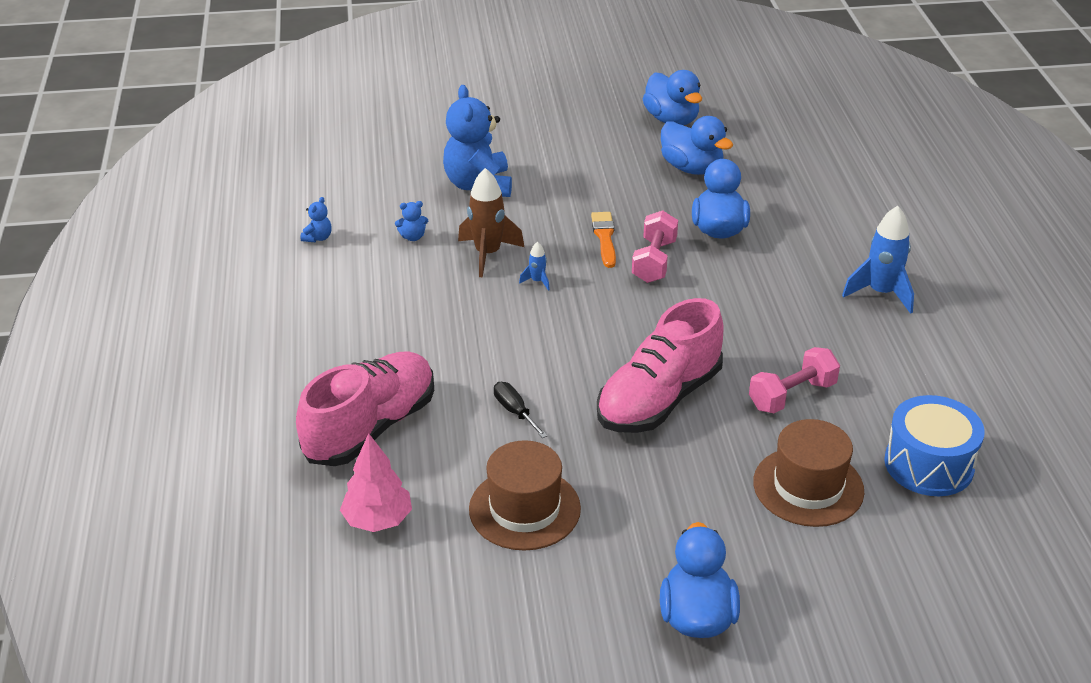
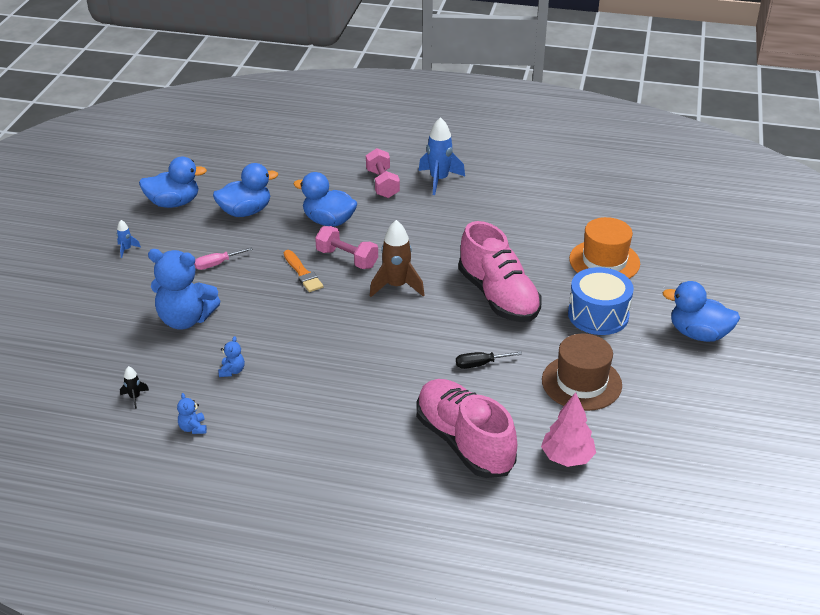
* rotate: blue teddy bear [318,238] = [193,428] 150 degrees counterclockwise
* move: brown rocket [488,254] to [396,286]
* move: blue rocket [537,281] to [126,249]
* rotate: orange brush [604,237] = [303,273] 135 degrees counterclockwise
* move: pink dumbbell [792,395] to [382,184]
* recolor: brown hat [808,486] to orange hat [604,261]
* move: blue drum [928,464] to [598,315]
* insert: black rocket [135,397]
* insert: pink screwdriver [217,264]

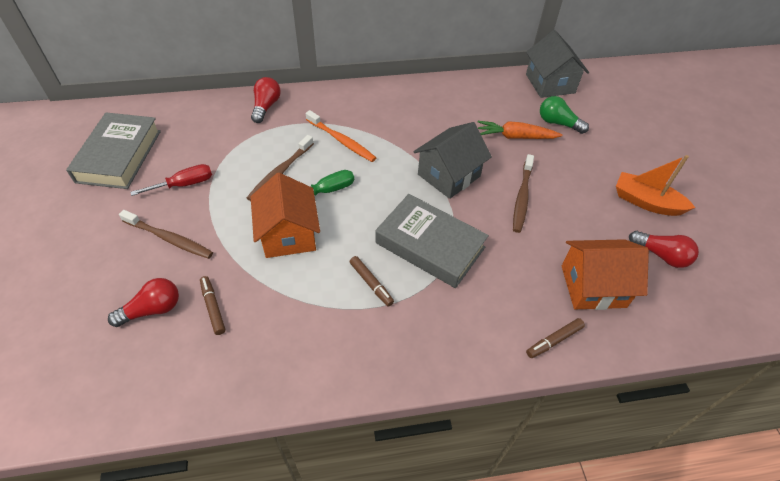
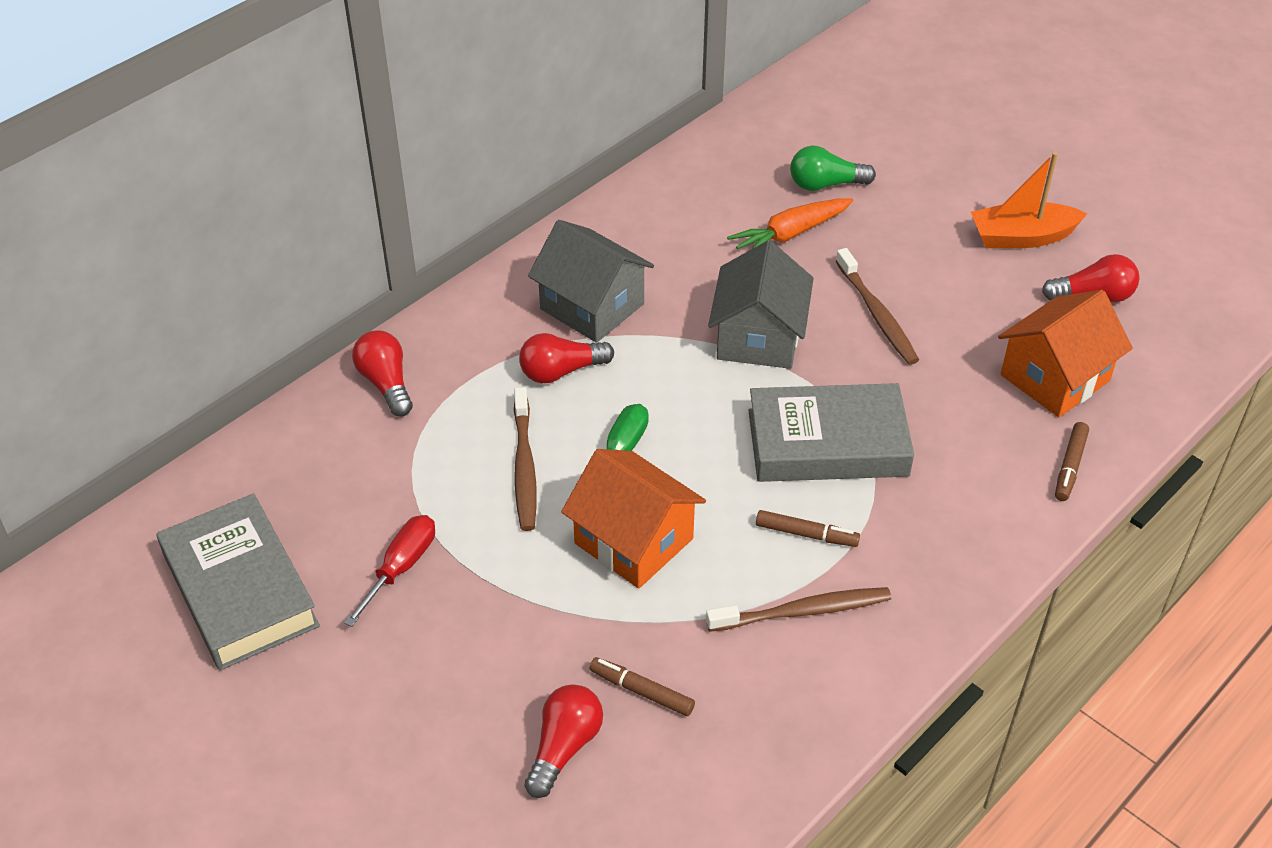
* move: brown toothbrush [169,239] to [803,611]
* replace: orange toothbrush [341,141] to red light bulb [561,371]
* move: grey house [550,83] to [592,306]

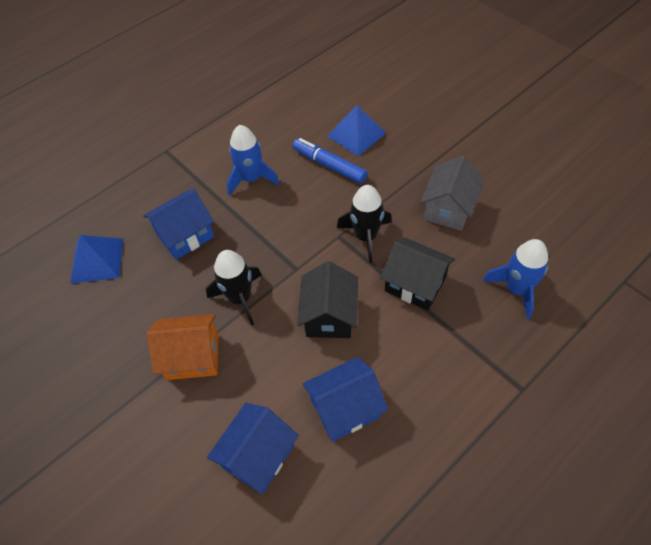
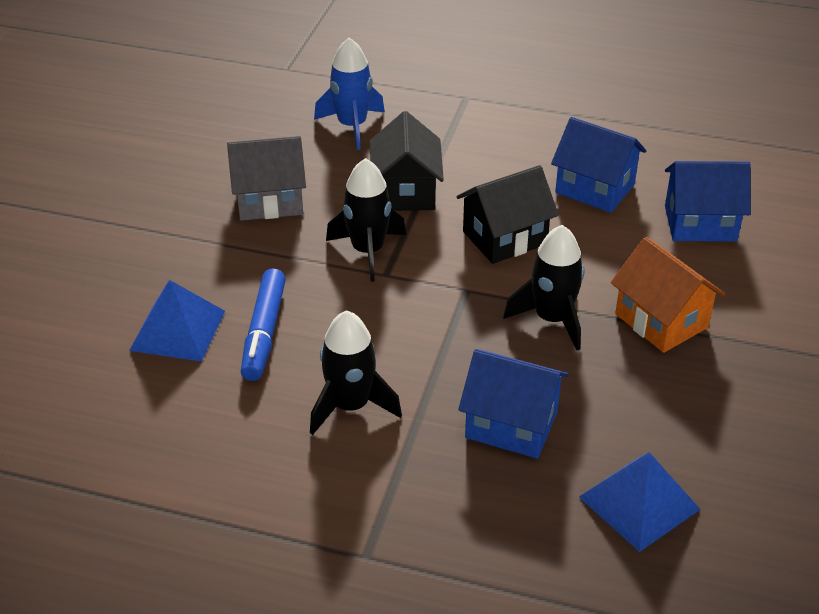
* recolor: blue rocket [251,179] to black rocket [350,406]

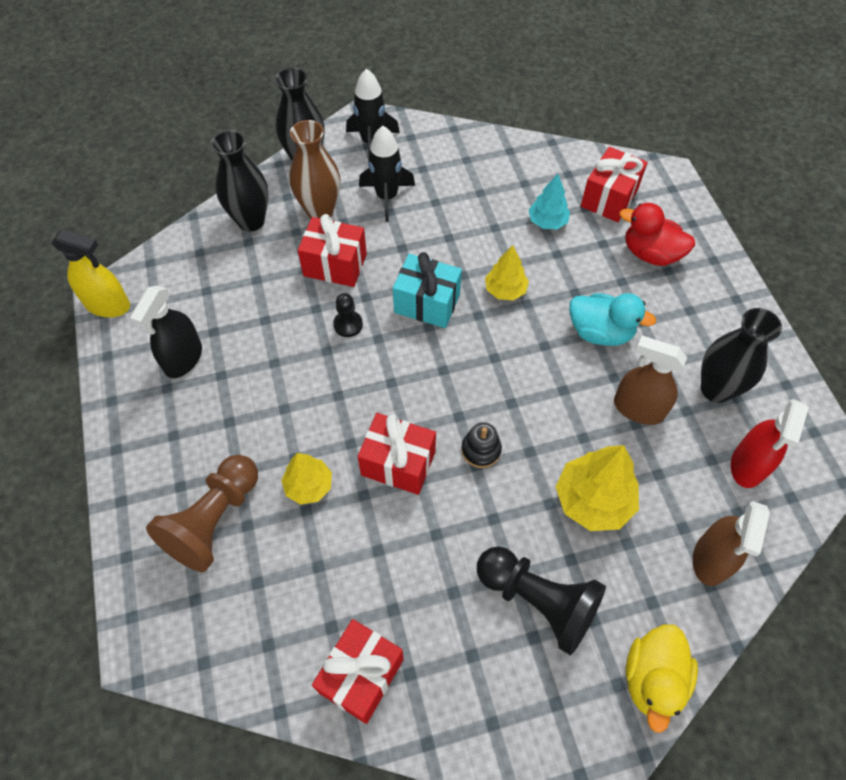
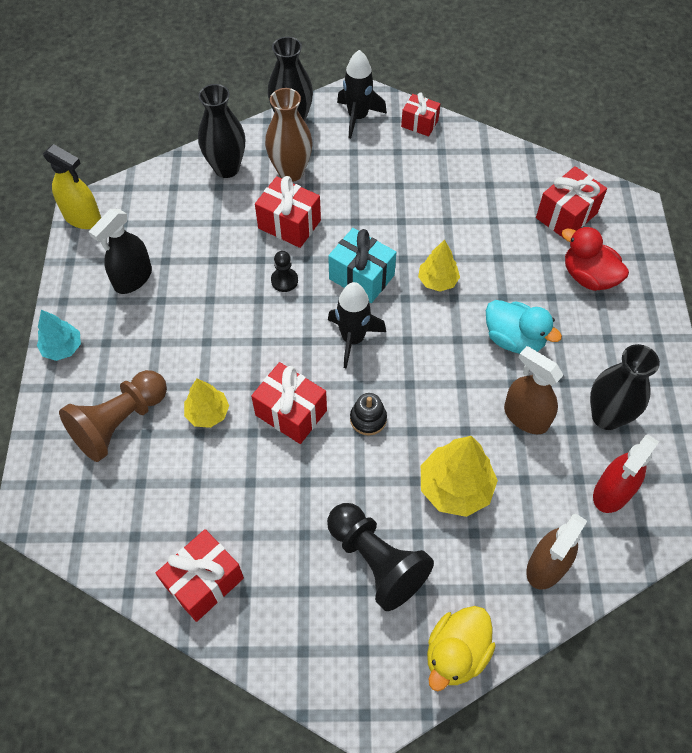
* move: black rocket [386,197] to [353,339]
* move: turquoise tree [547,222] to [62,348]
* insert: red gift [419,123]

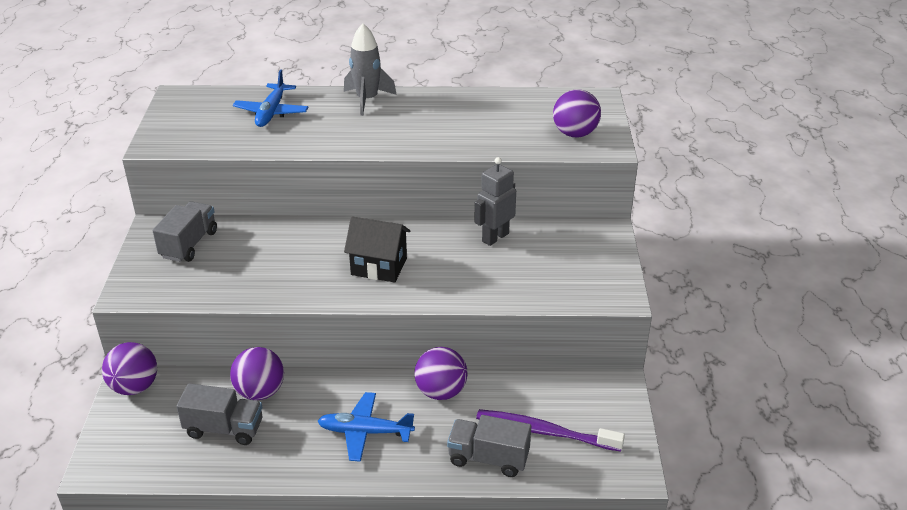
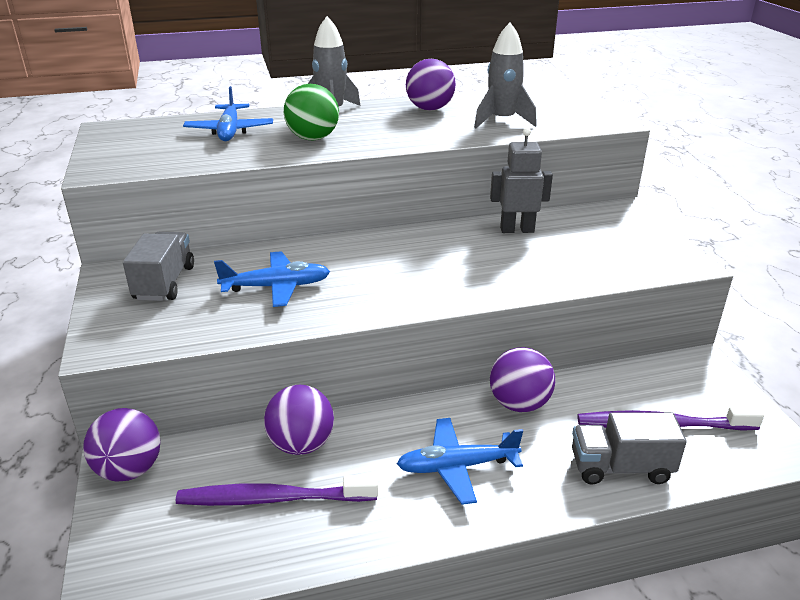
* replace: grey truck [224,429] to purple toothbrush [274,499]
* delete: black house [379,266]
* rotate: grey robot [495,237] = [517,230] 60 degrees clockwise
* move: purple ball [575,134] to [430,109]
* insert: blue plane [276,287]
* insert: green ball [313,138]
* insert: grey rocket [502,121]

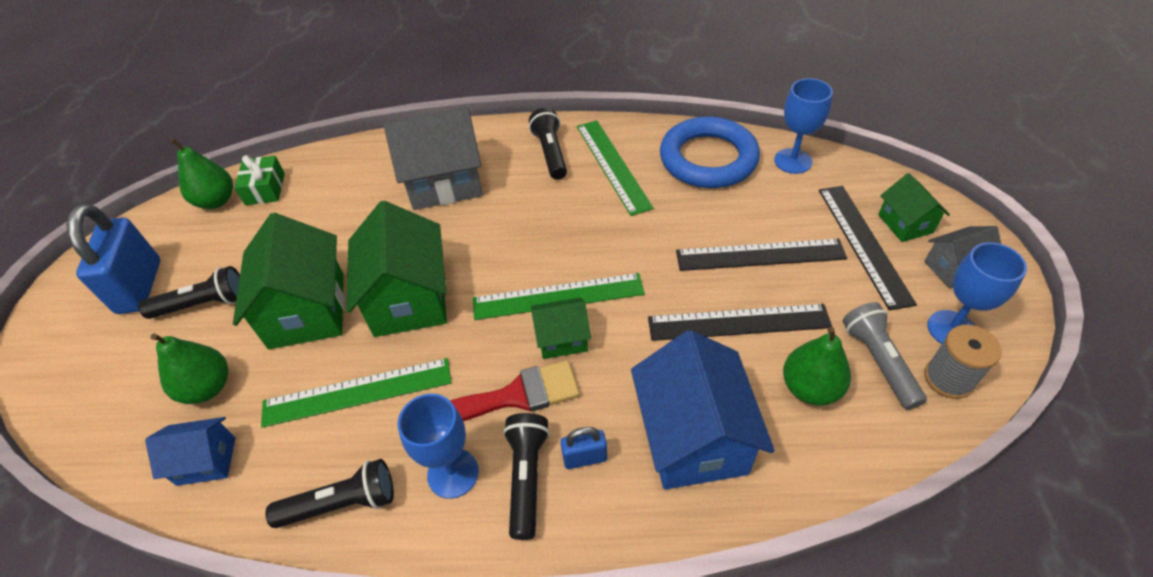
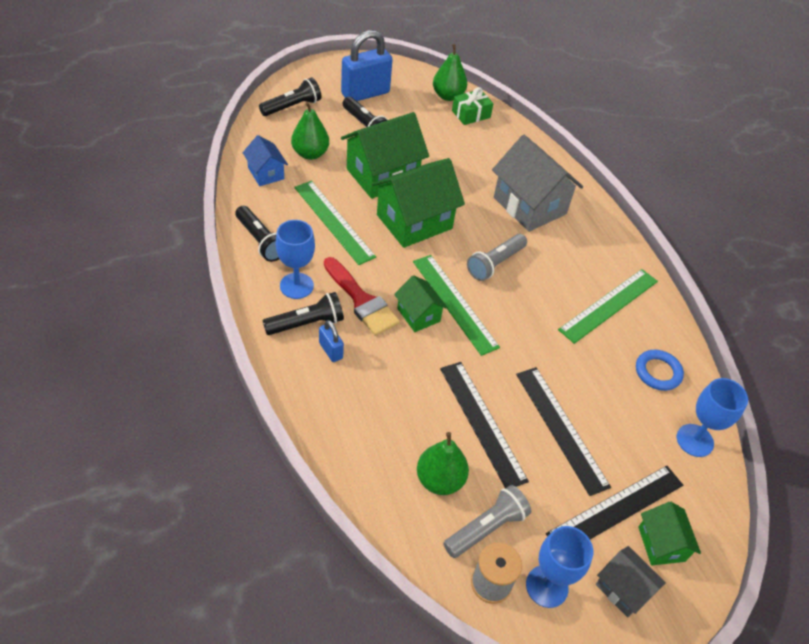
* move: black flashlight [551,153] to [292,107]
* delete: blue house [693,437]
* resize: blue ring [708,159] = [658,372] x0.51
* rotate: green house [905,224] = [661,544] 60 degrees counterclockwise
* insert: grey flashlight [495,263]

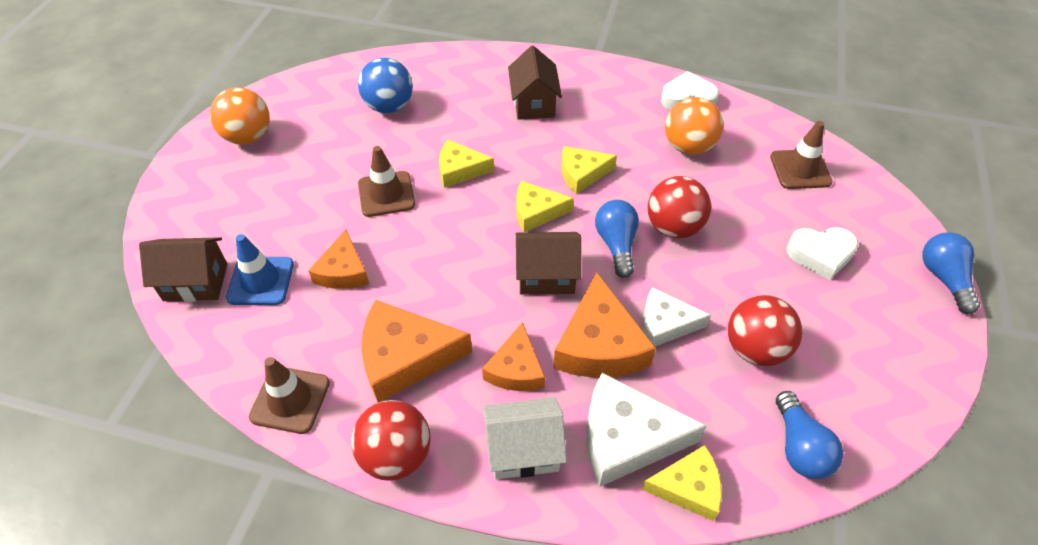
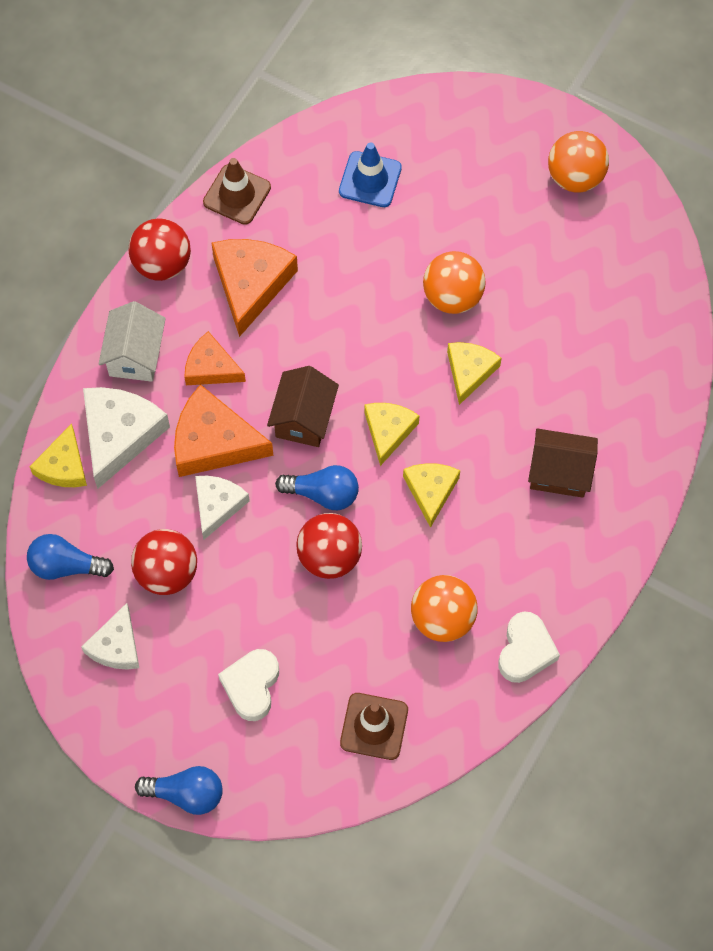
* delete: brown house [196,282]
* delete: orange cheese [343,271]
* delete: blue ball [389,106]
* replace: brown traffic cone [386,194] to orange ball [452,296]
* insert: white cheese [116,646]

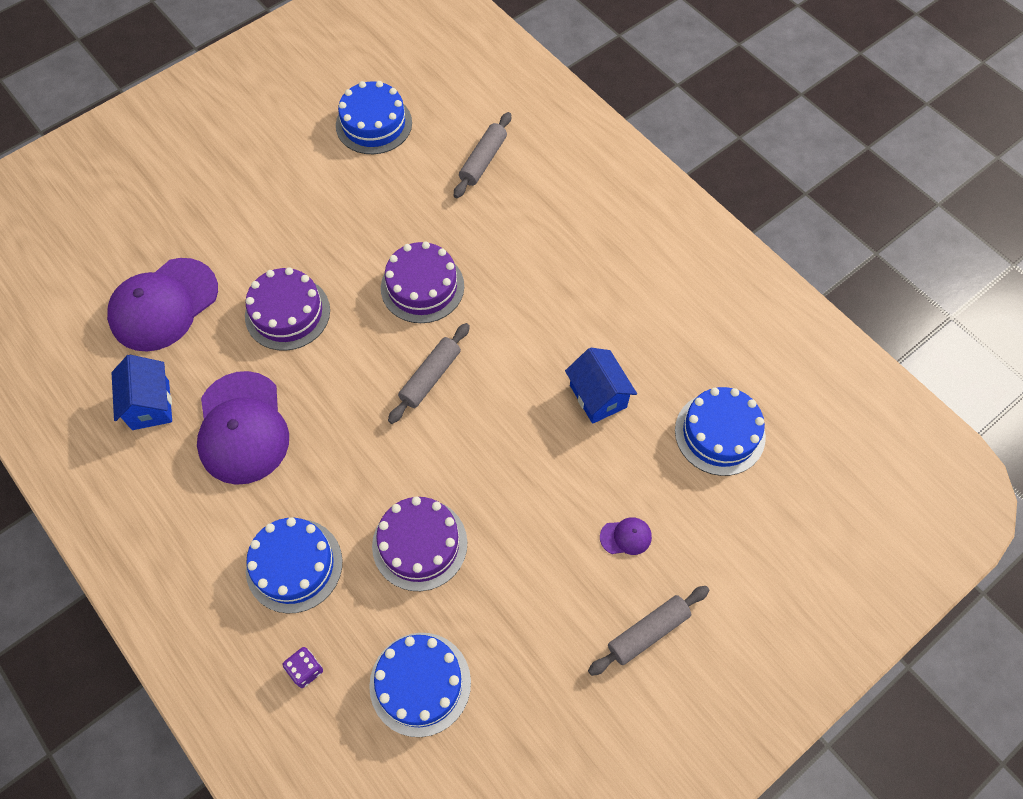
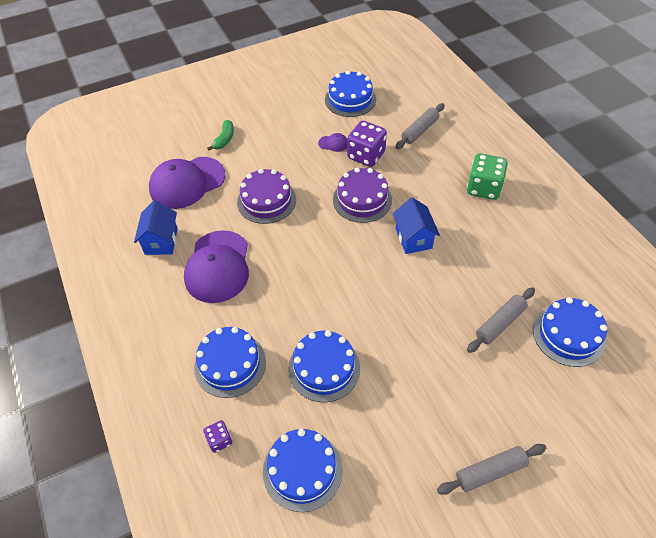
* recolor: purple cake [419,544] to blue cake [324,368]
* move: grey rolling pin [430,377] to [500,323]
* move: blue house [598,396] to [413,238]
* move: purple cap [626,537] to [333,143]
* insert: green banana [224,139]
* insert: purple dice [366,155]
* insert: green dice [483,188]

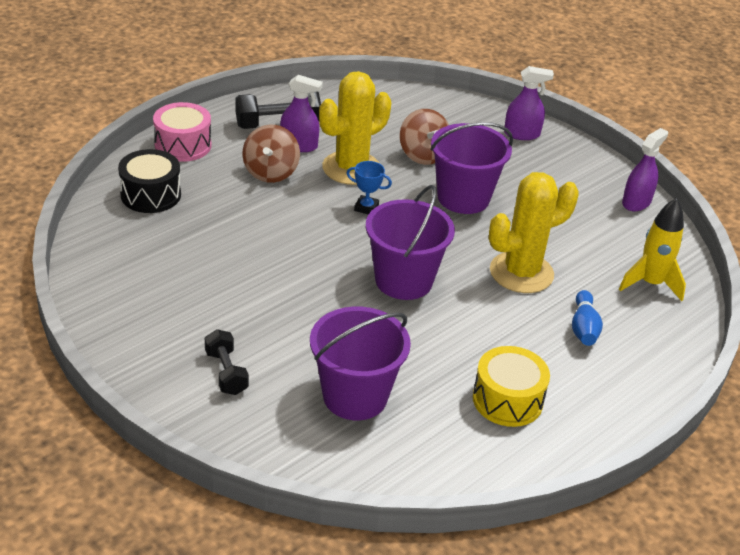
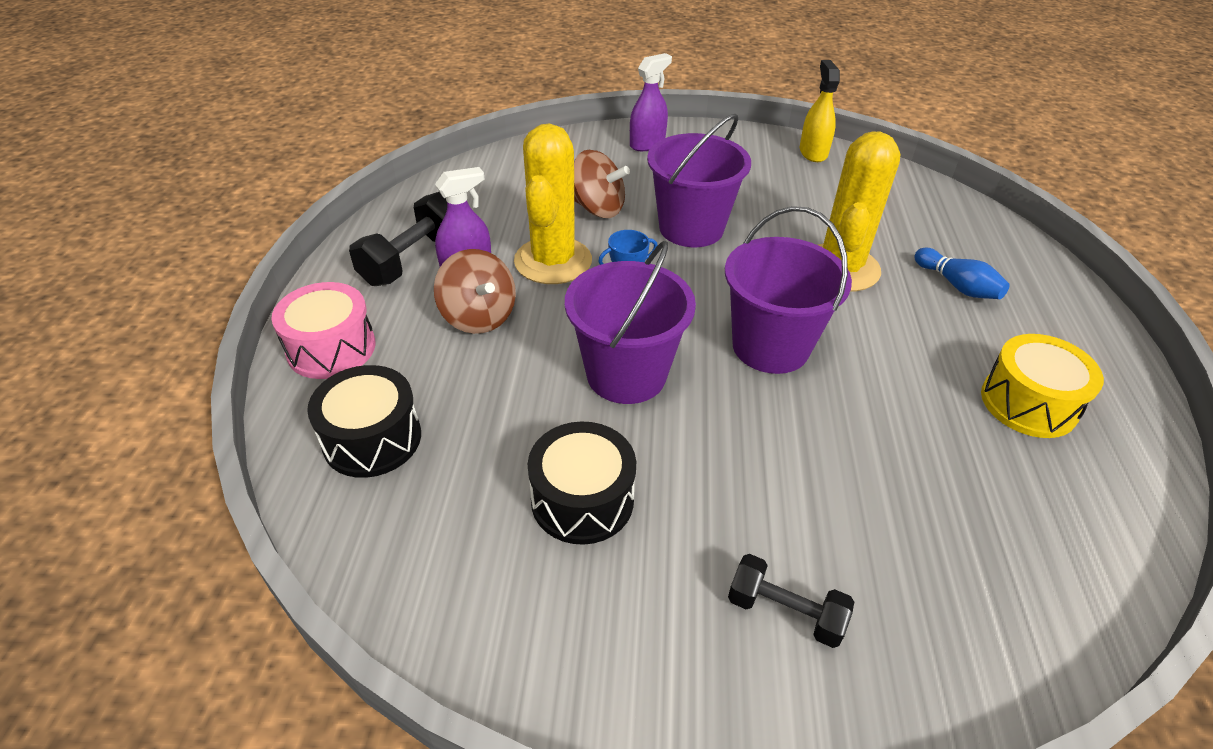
* move: purple bucket [355,396] to [626,374]
* delete: yellow rocket [650,284]
* recolor: purple spray bottle [636,202] to yellow spray bottle [813,152]
* insert: black drum [582,499]

